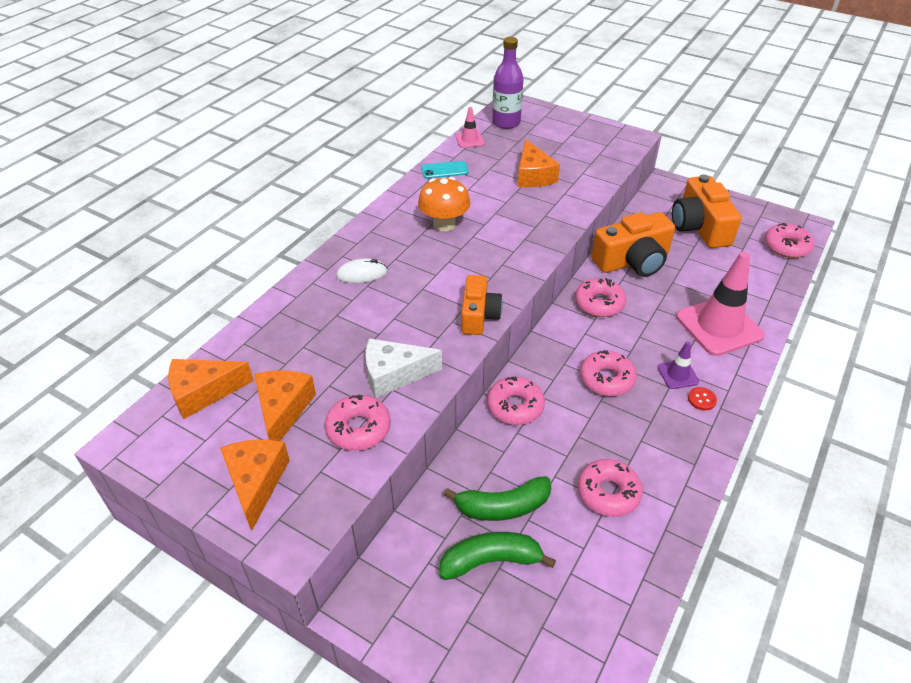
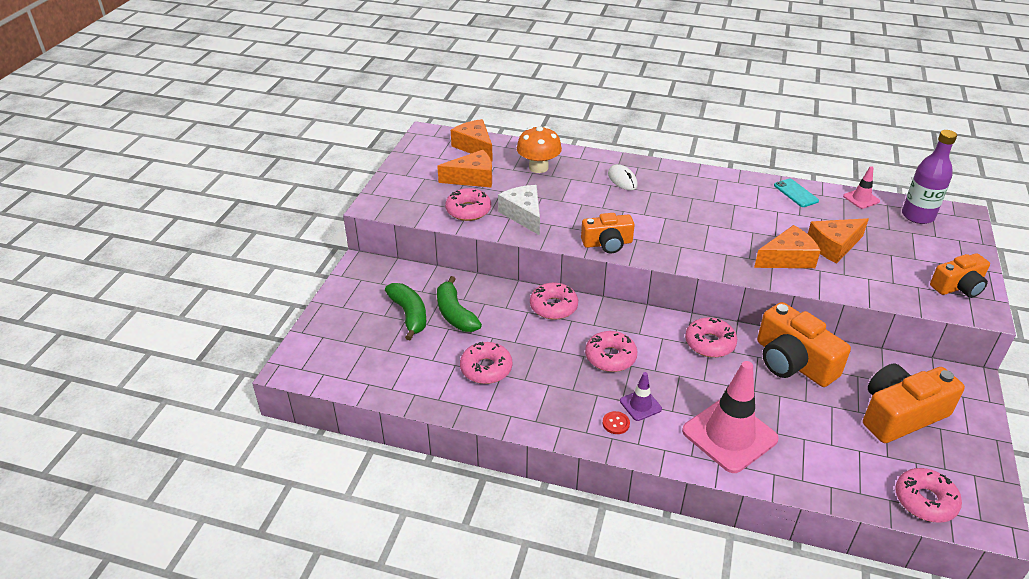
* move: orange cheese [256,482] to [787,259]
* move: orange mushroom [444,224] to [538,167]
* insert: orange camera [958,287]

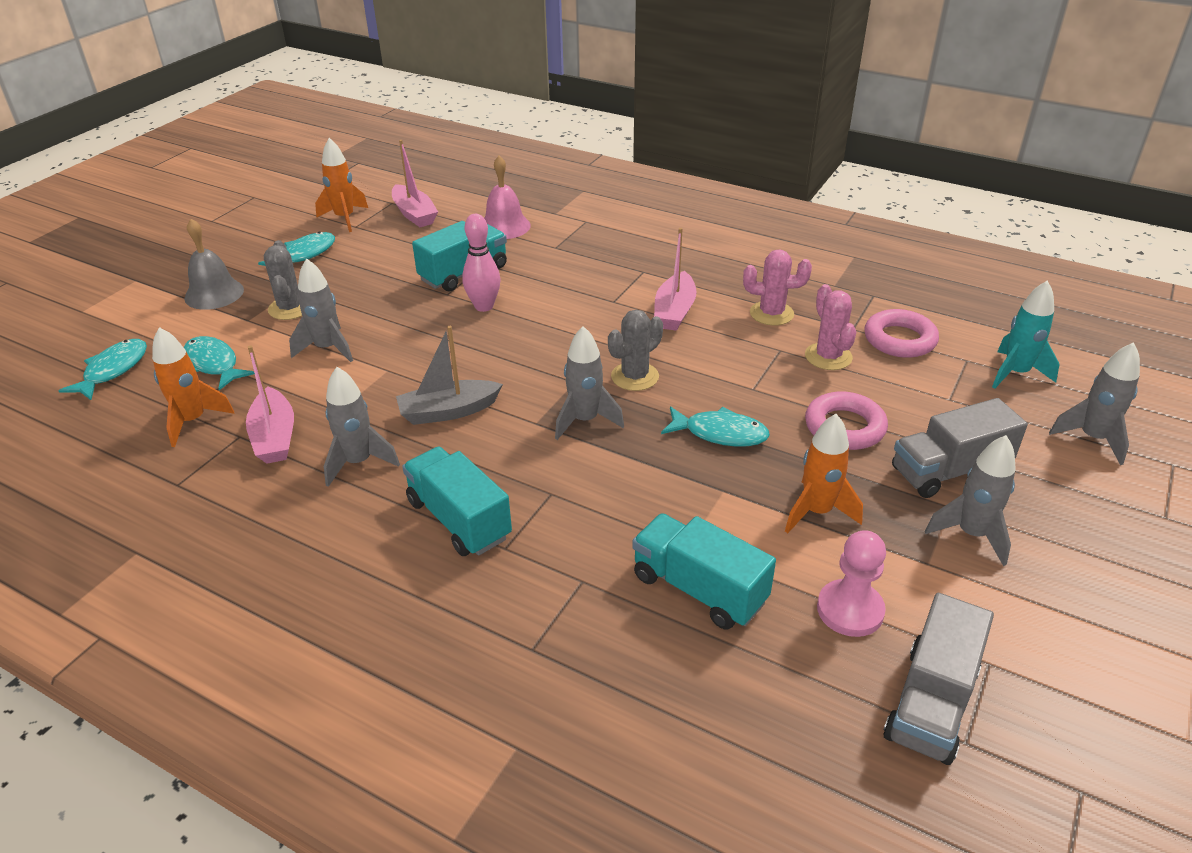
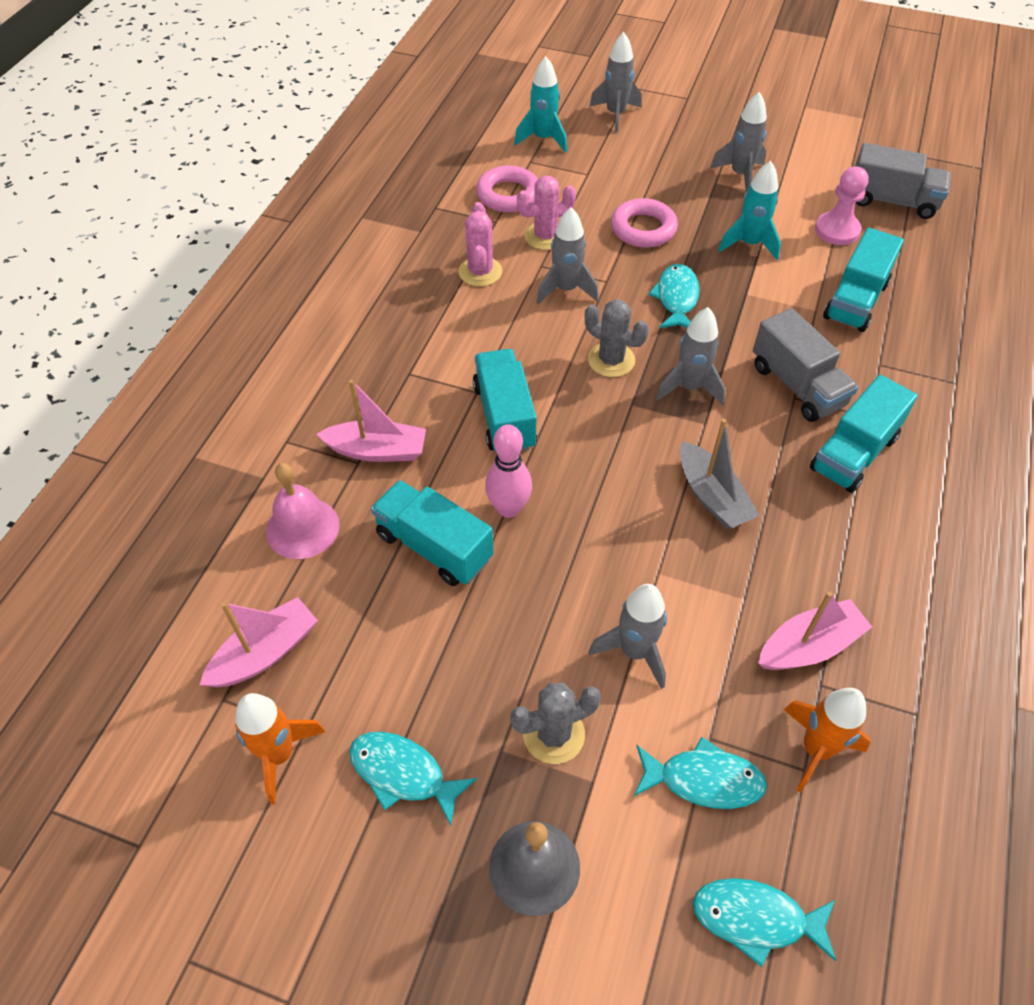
* rotate: turquoise fish [213,364] = [703,780] 120 degrees counterclockwise
* move: grey rocket [358,462] to [566,290]
* move: pink boat [674,311] to [377,450]
* recolor: orange rocket [817,512] to turquoise rocket [749,244]
* move: grey truck [949,471] to [797,385]
* insert: turquoise truck [504,417]

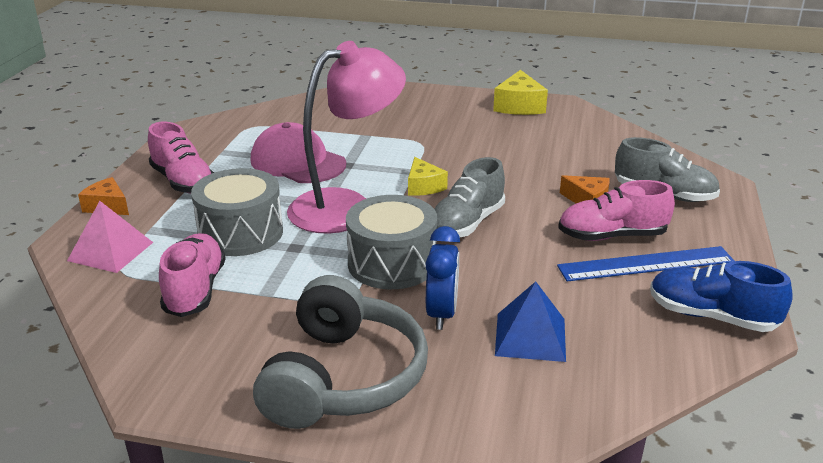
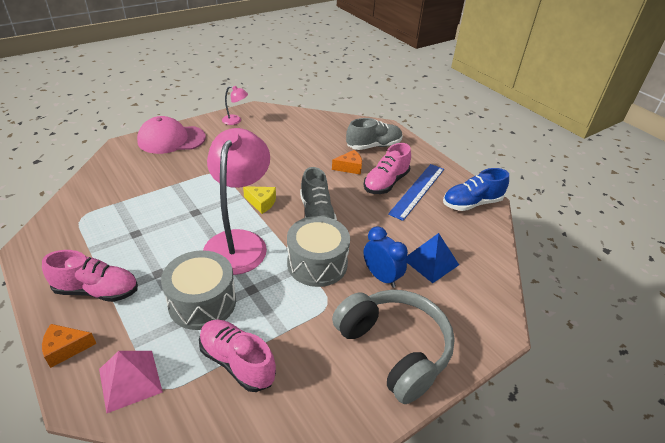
* move: pink cap [297,162] to [171,139]
* replace: yellow cheese [519,106] to pink lamp [235,121]

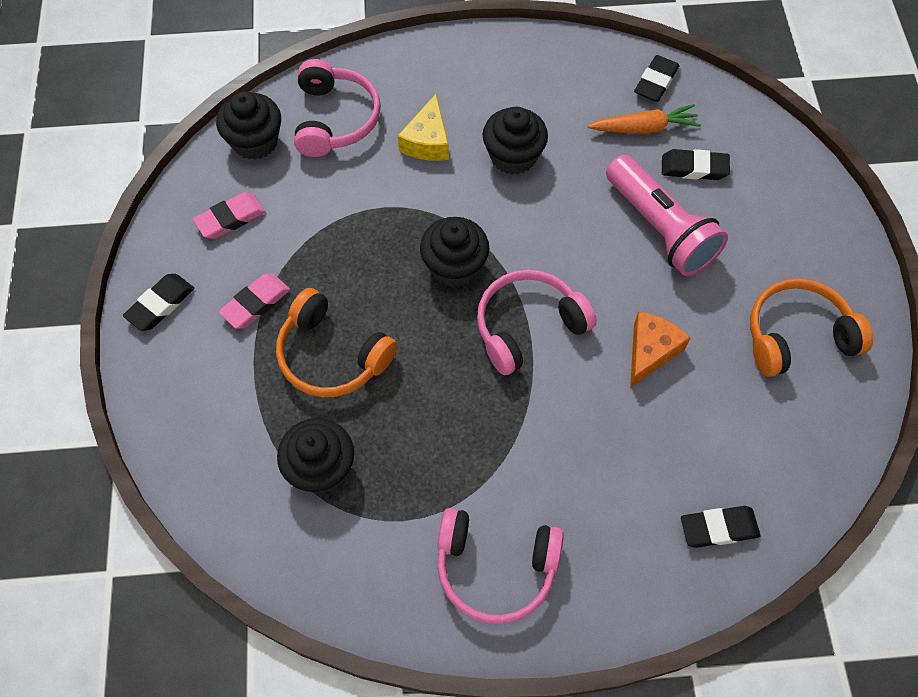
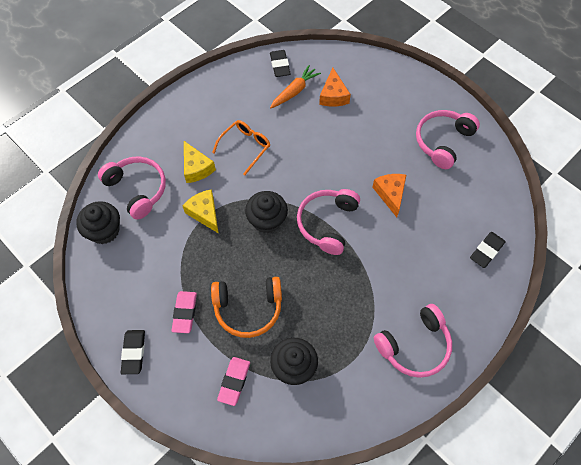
* move: pink eraser [230,218] to [234,381]
* replace: black cupcake [513,156] to orange glasses [246,146]
* delete: pink flashlight [660,228]
* replace: black eraser [694,168] to orange cheese [333,95]
* recolor: orange headphones [797,335] to pink headphones [442,141]
* insert: yellow cheese [204,213]

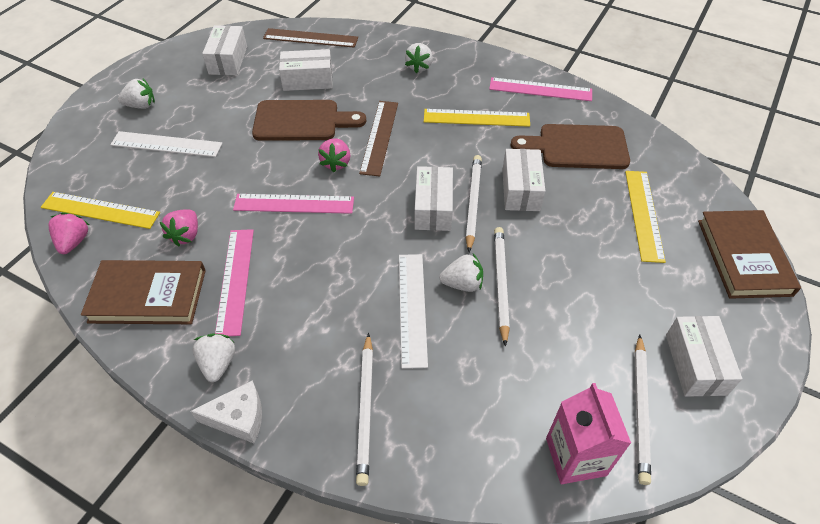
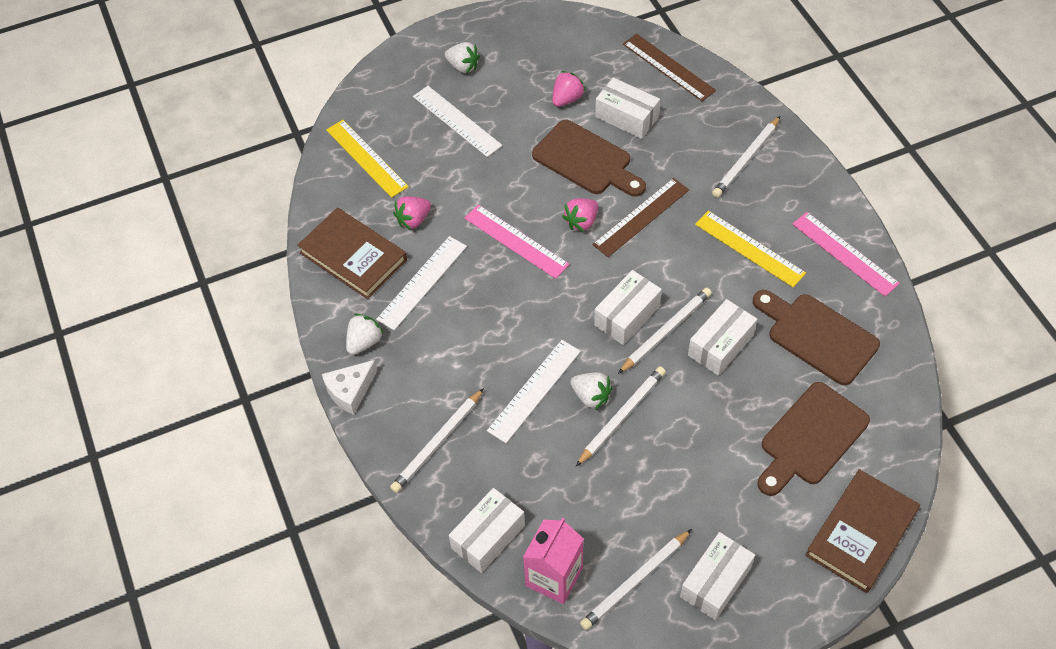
* move: pink strawberry [74,242] to [567,99]
* rotate: white cheese [238,418] = [350,391] 105 degrees clockwise
* move: white box [228,60] to [488,536]
* recolor: pink ruler [235,280] to white ruler [422,282]
* replace: white strawberry [419,66] to white pencil [746,159]
* replace: yellow ruler [644,214] to brown cutting board [811,438]

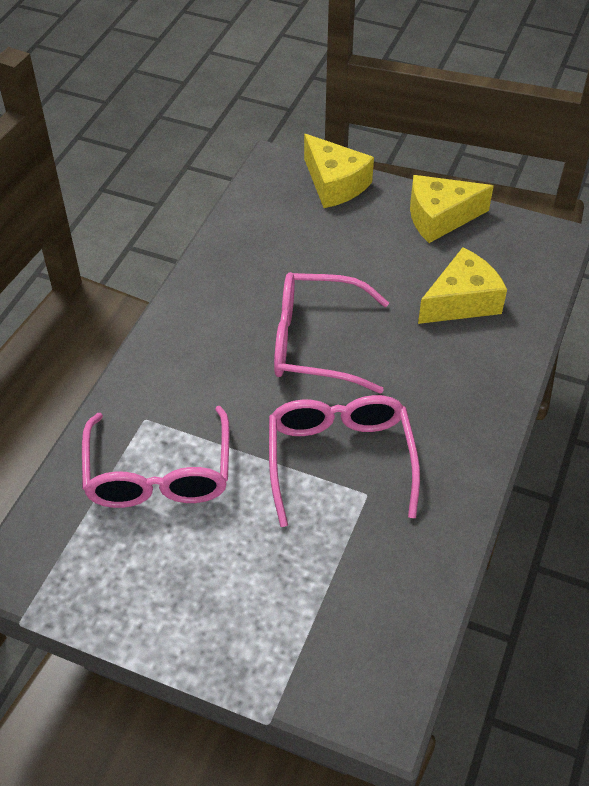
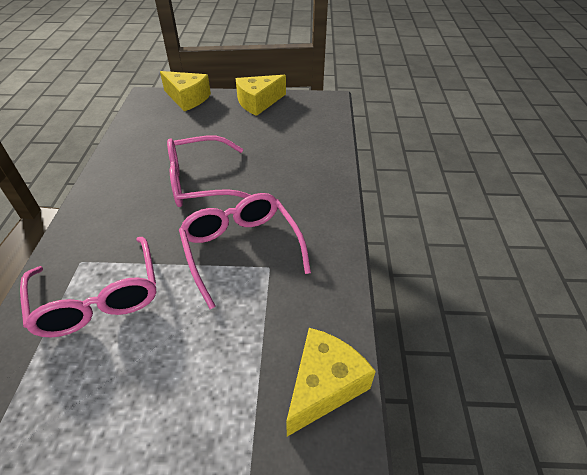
* move: yellow cheese [461,301] to [324,386]

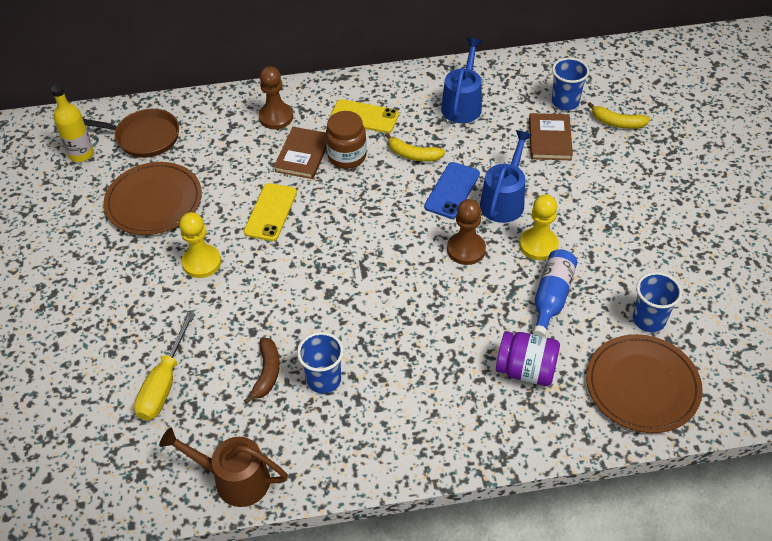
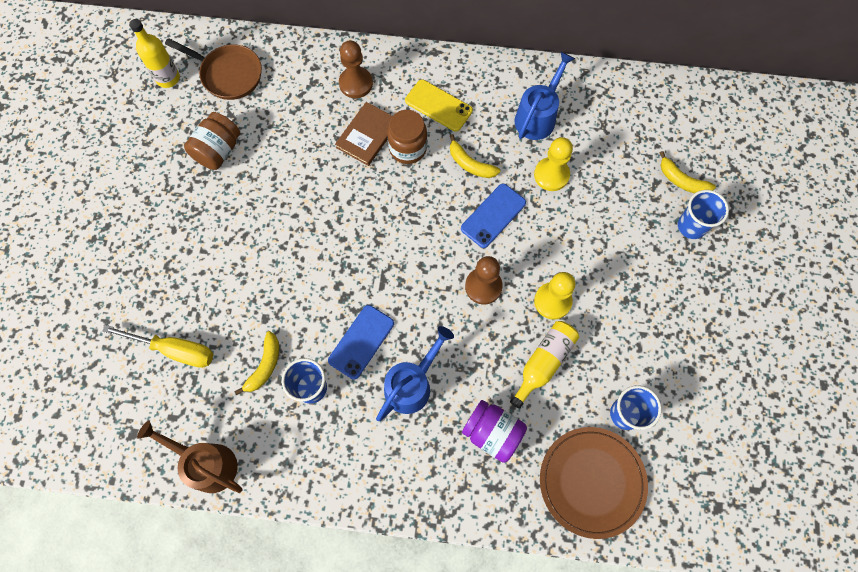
* replace: brown plate [154,201] to brown jar [218,151]
* rotate: yellow screwdriver [164,384] = [175,350] 105 degrees counterclockwise
* move: yellow pawn [202,262] to [551,175]
* delete: yellow phone [270,212]
* recolor: brown banana [267,373] to yellow banana [265,366]
* move: blue watering can [504,200] to [412,384]
* delete: brown book [550,139]
* recolor: blue bottle [551,298] to yellow bottle [543,363]
* move: blue cup [565,102] to [691,226]
* insert: blue phone [361,342]

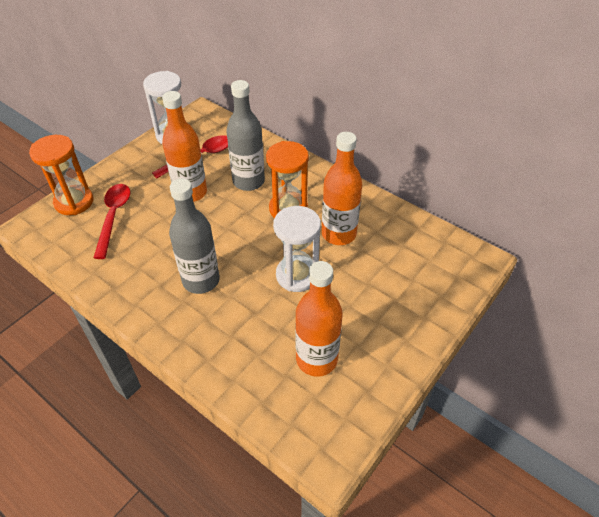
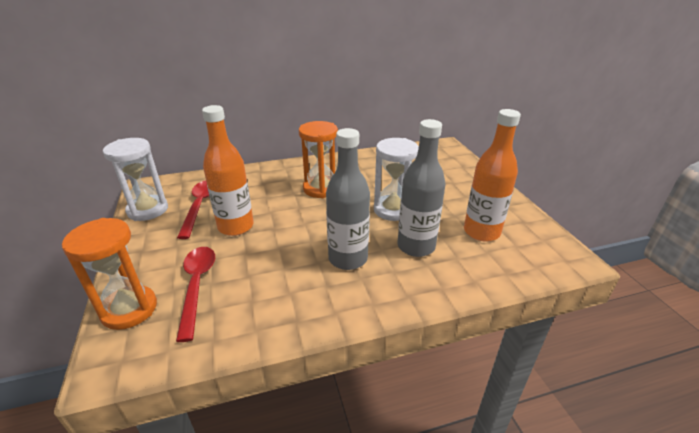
* rotate: red spoon [113,217] = [197,286] 45 degrees clockwise
* move: grey bottle [248,181] to [416,246]
* delete: orange bottle [338,234]

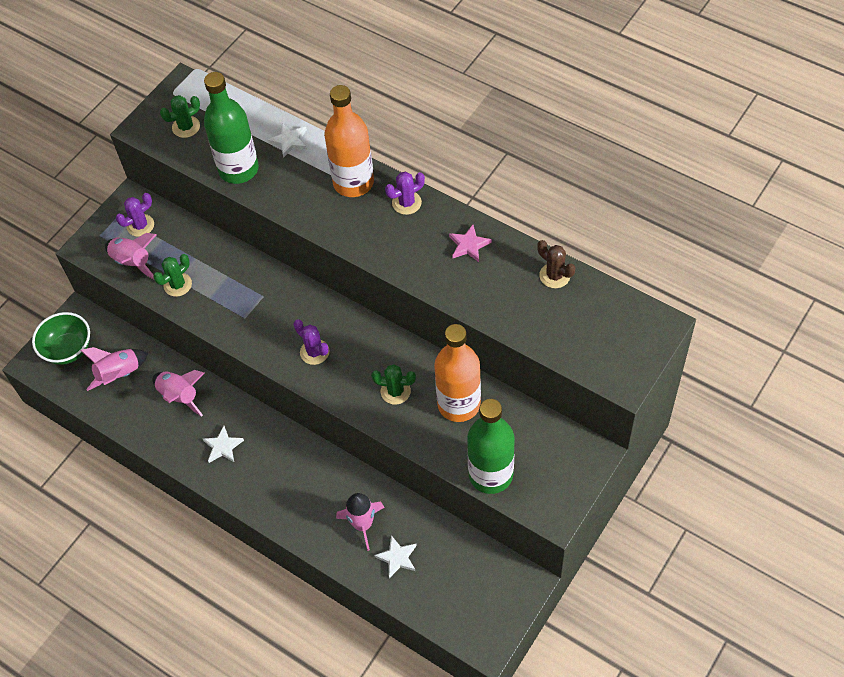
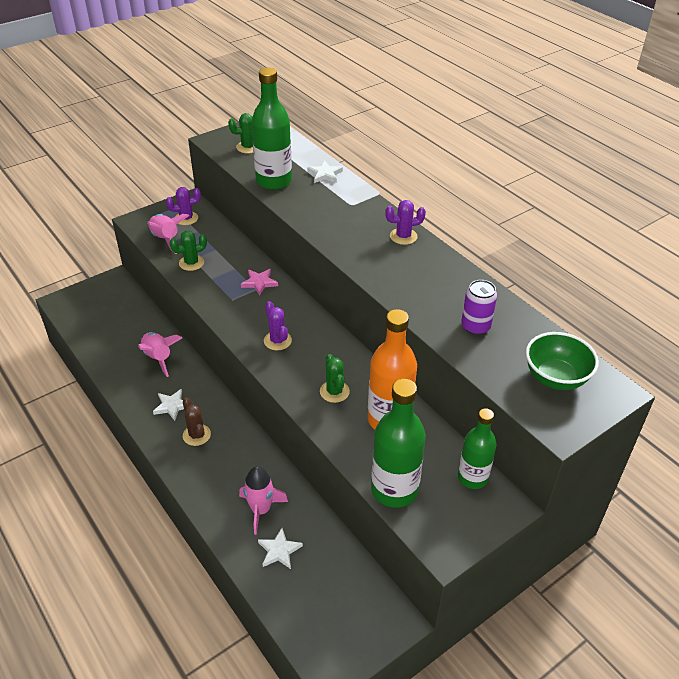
* move: green bowl [68,349] to [555,378]
* delete: pink rocket [119,374]
* delete: orange bottle [353,182]
* rotate: green cactus [395,391] = [334,391] 45 degrees clockwise
* move: pink star [469,245] to [259,283]
* move: brown cactus [554,275] to [196,435]
* insert: green bottle [472,478]
* insert: purple can [475,326]

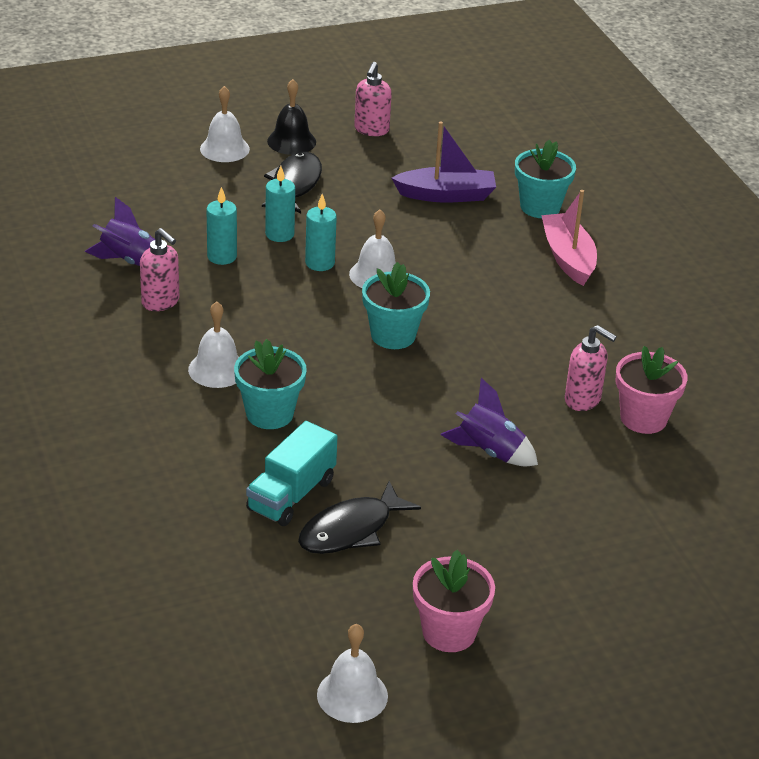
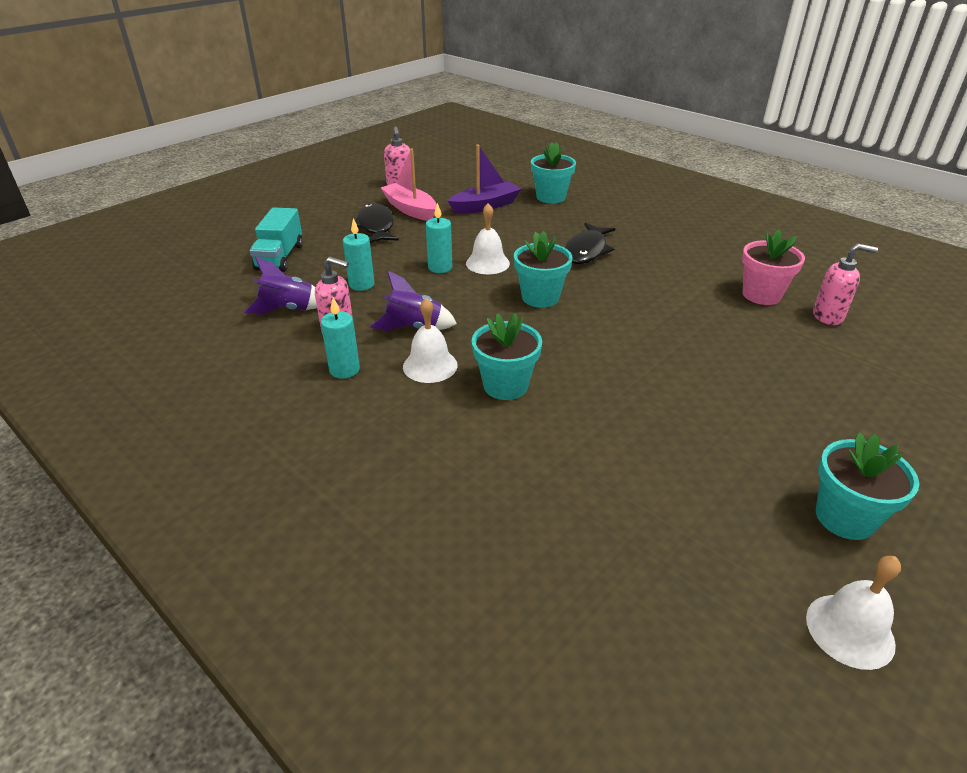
* delete: white bell [224,149]
* move: turquoise truck [291,495] to [280,257]
* move: turquoise candle [279,234] to [344,370]
* delete: black bell [291,141]
* move: black fish [351,530] to [587,251]
* recolor: pink flower pot [449,632] to turquoise flower pot [845,517]
* move: purple rocket [489,451] to [414,327]
* move: pink boat [568,258] to [410,209]
* move: pink soap dispenser [583,400] to [828,316]

